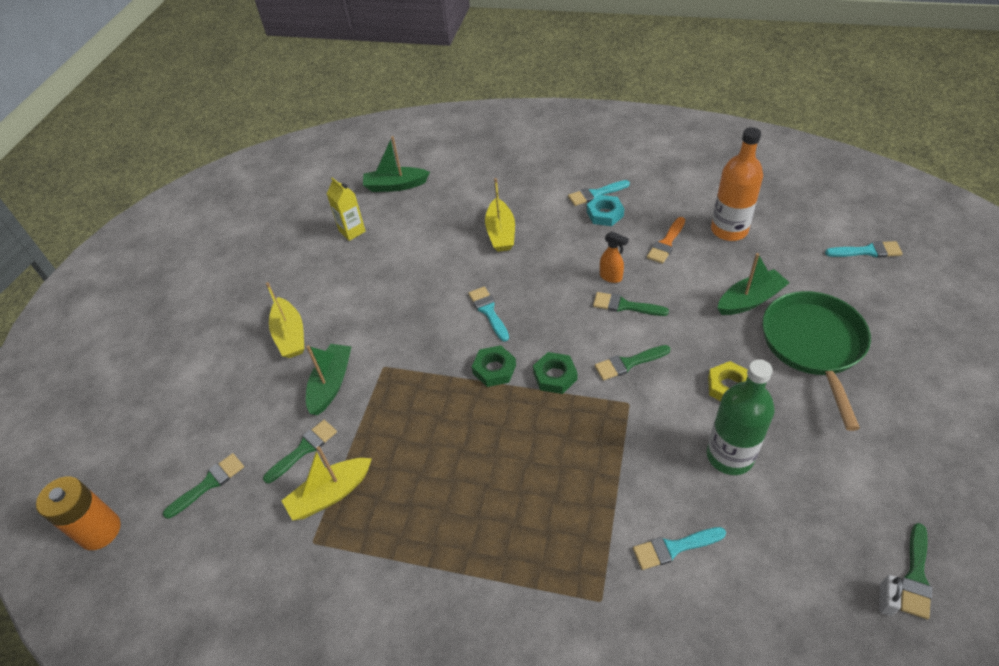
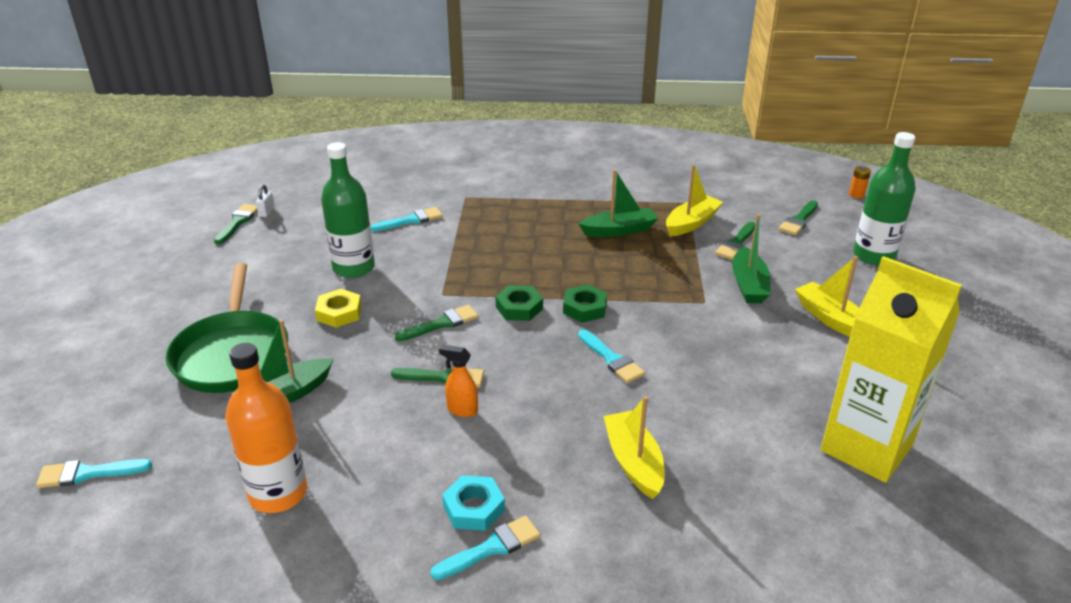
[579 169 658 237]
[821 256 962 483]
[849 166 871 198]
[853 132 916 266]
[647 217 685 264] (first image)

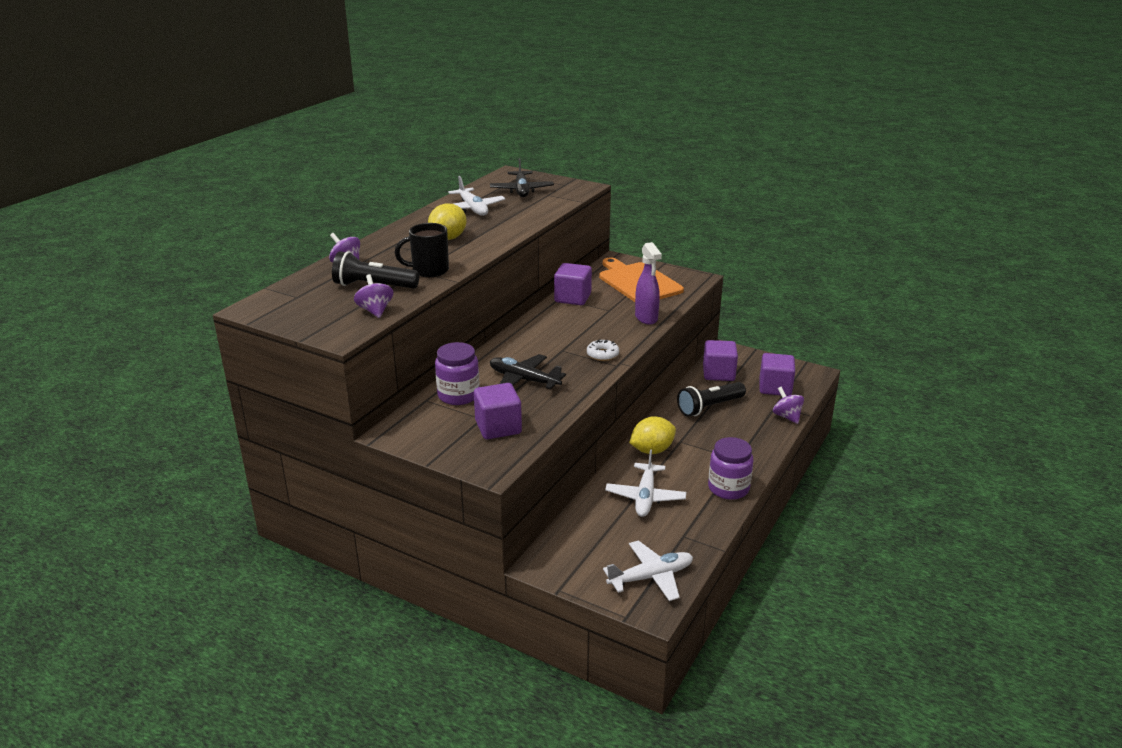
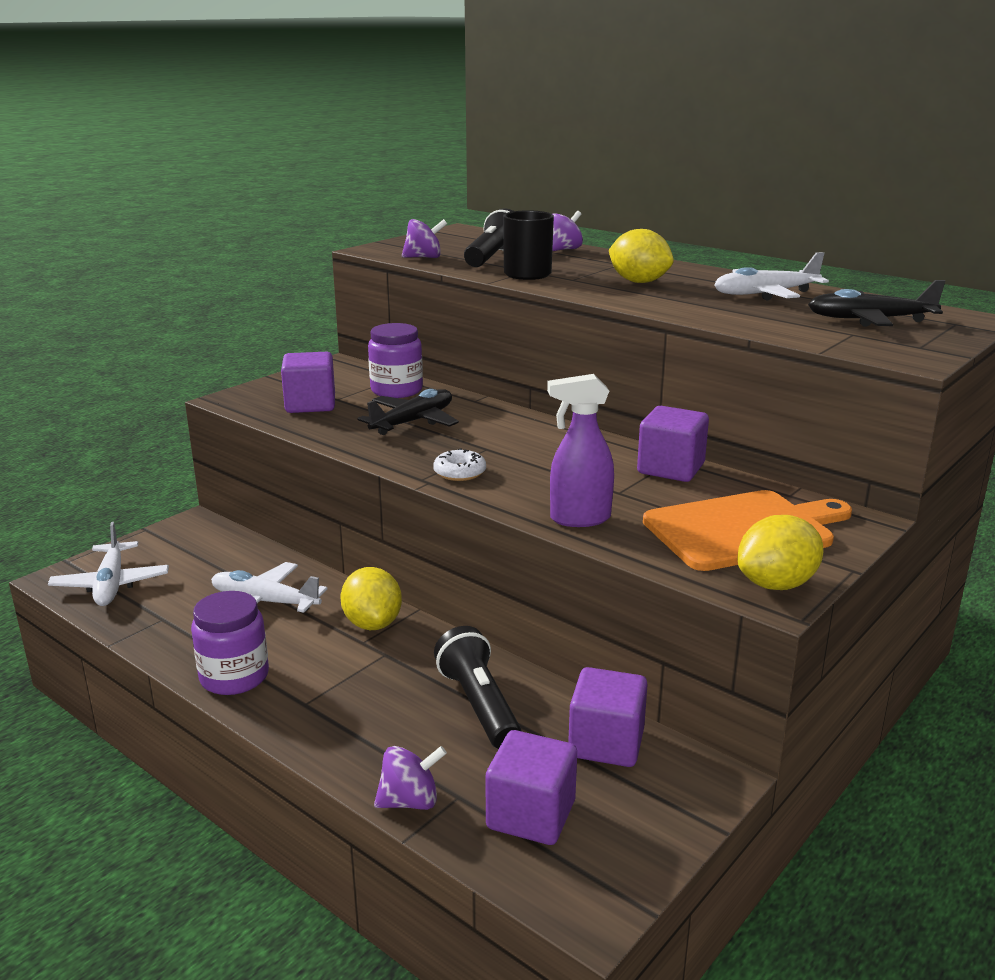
[738 515 824 590]

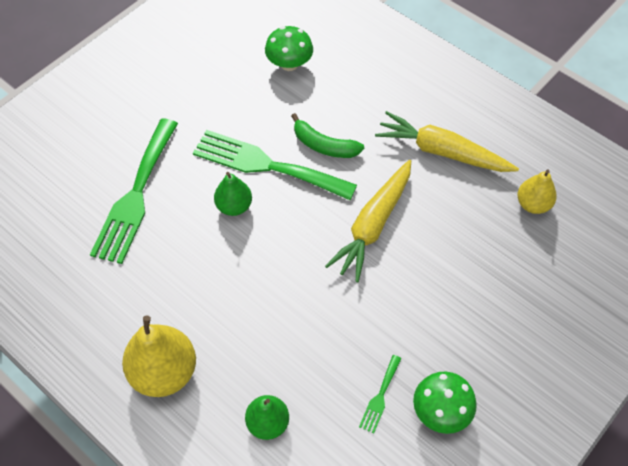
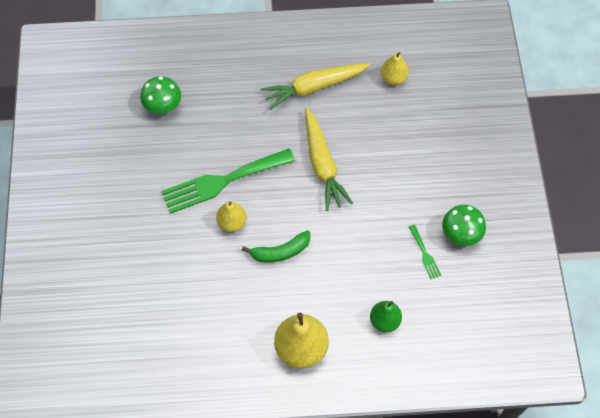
[216 201 247 232]
[242 230 310 262]
[90 118 178 264] (first image)

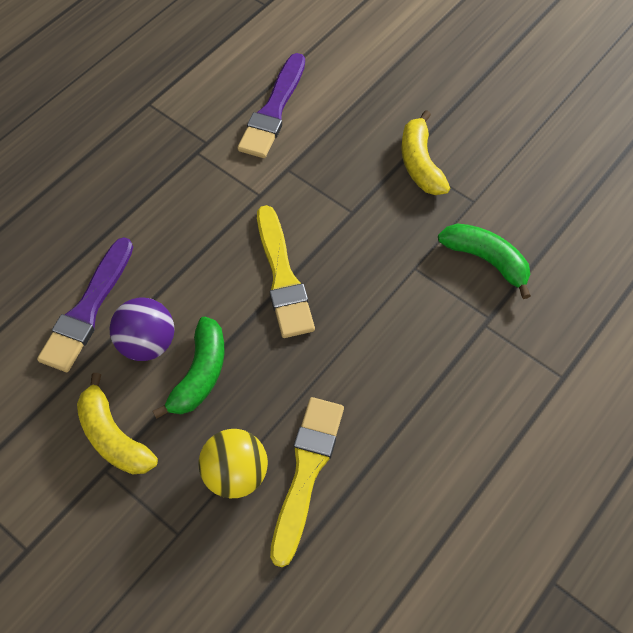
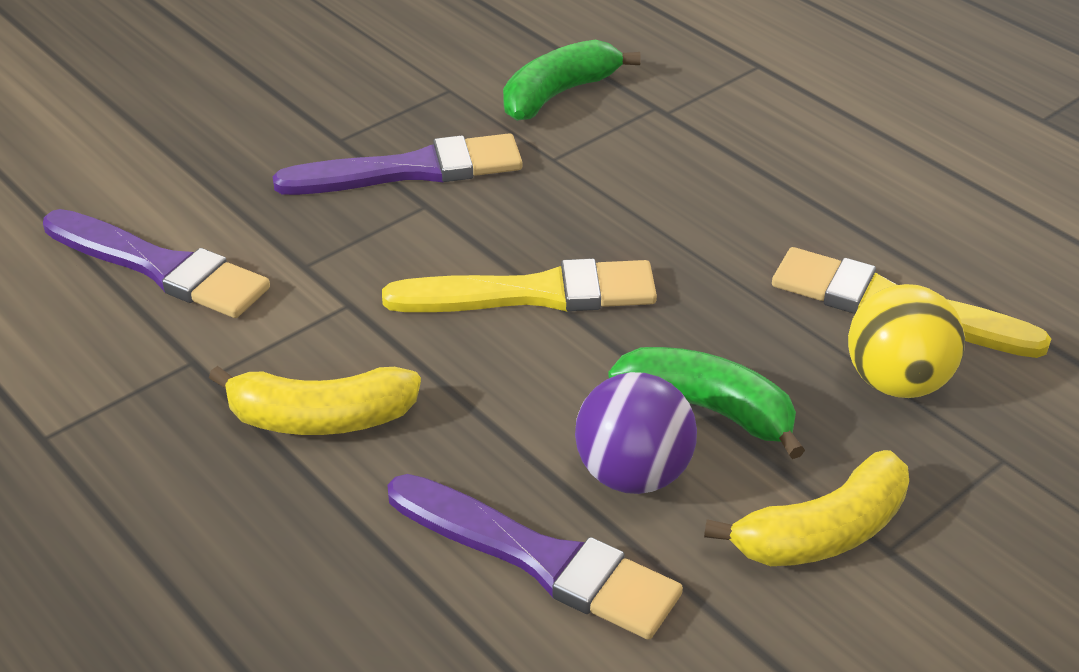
[209 366 421 435]
[273 133 523 195]

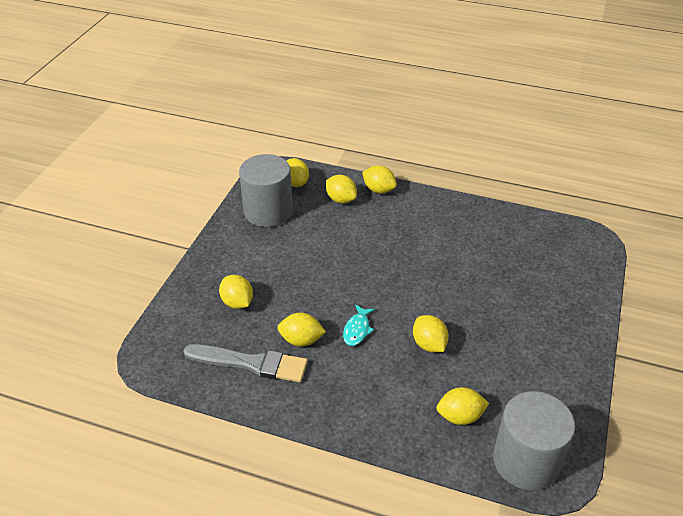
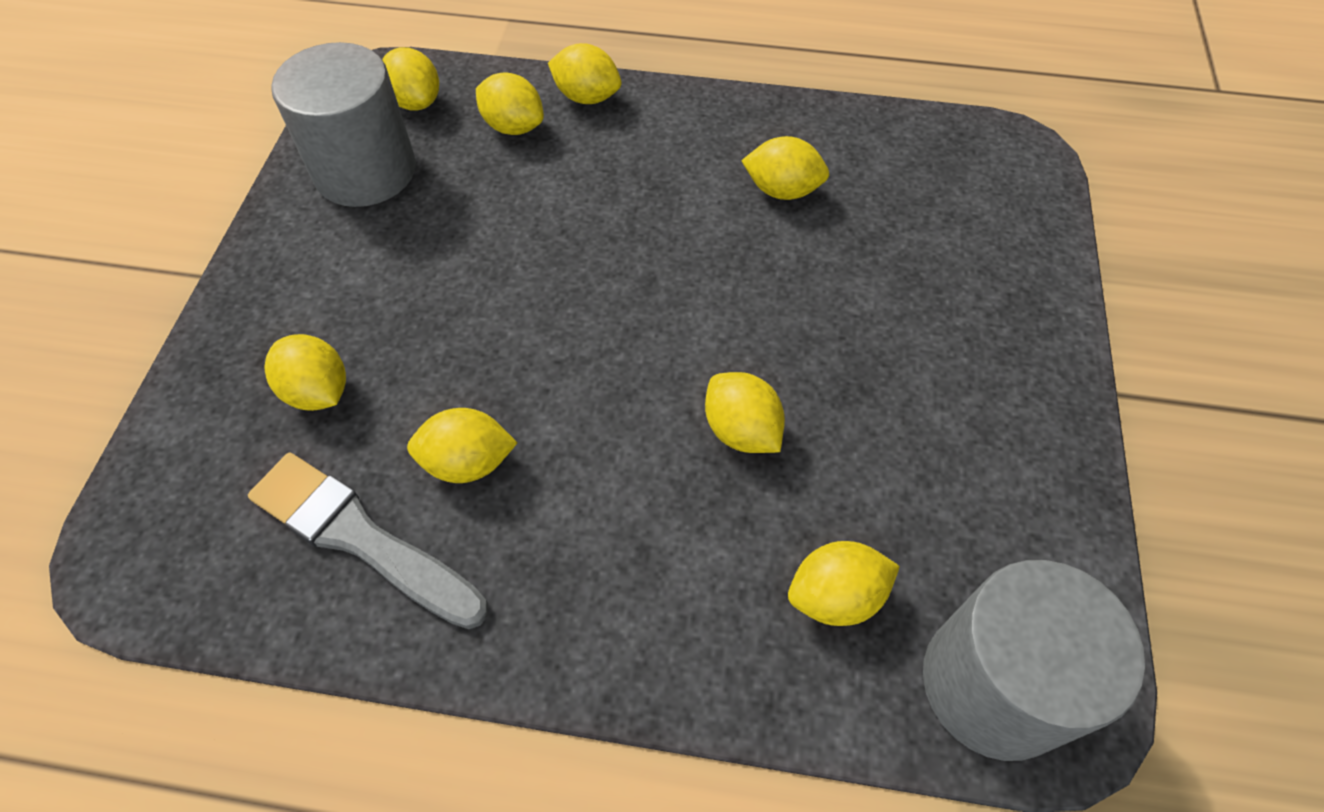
[248 453 488 629]
[741 136 829 200]
[343 304 375 346] (first image)

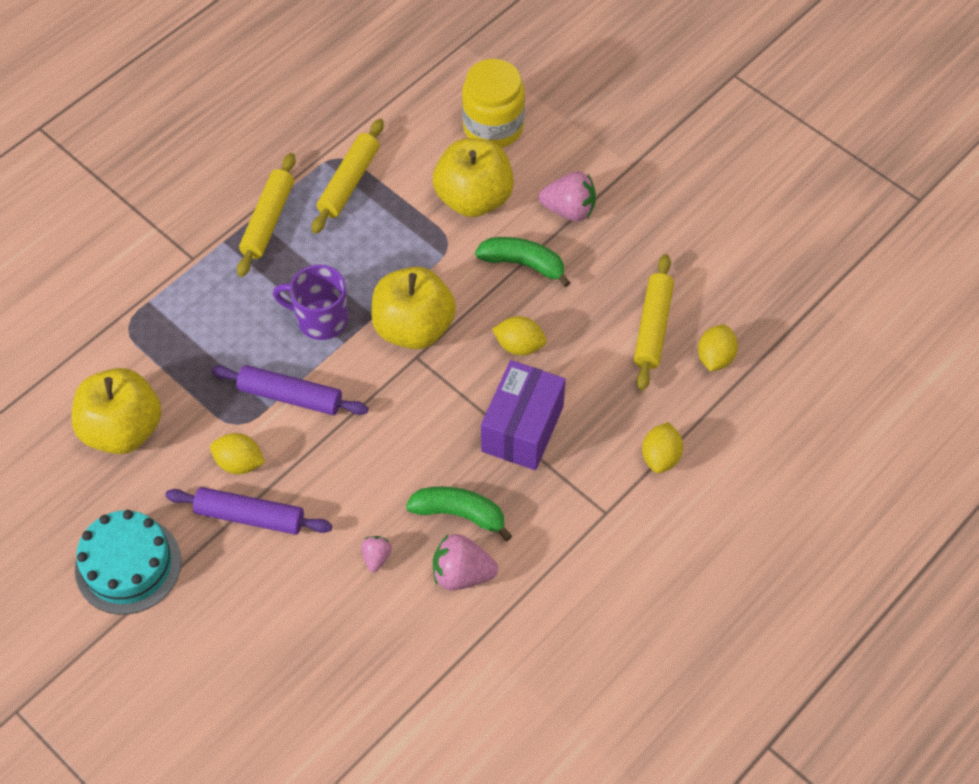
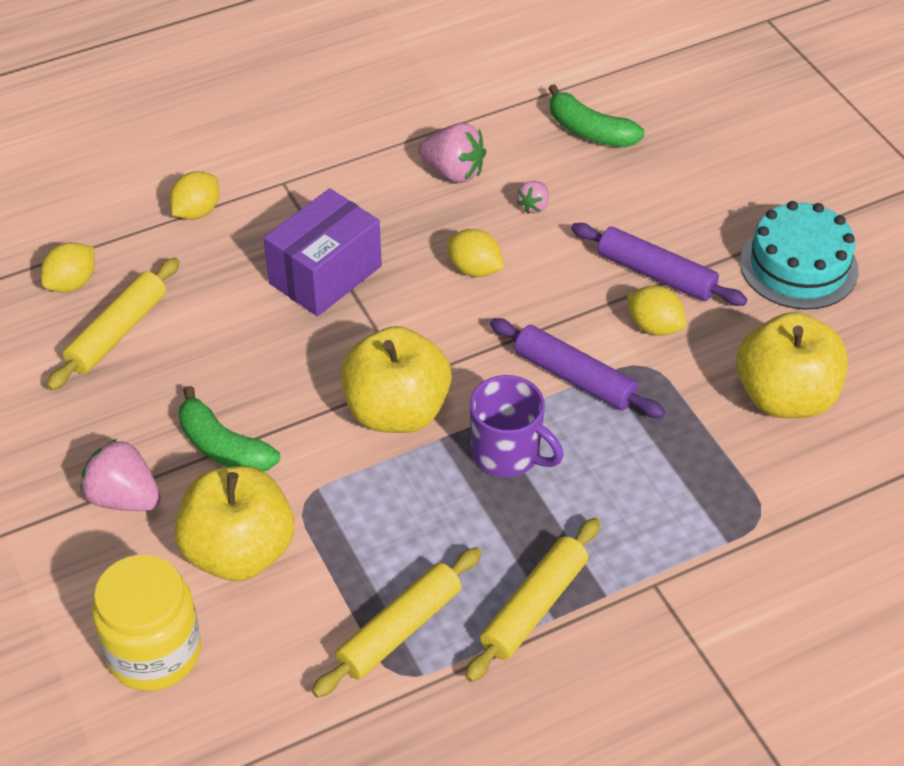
[447 229 504 277]
[548 84 645 147]

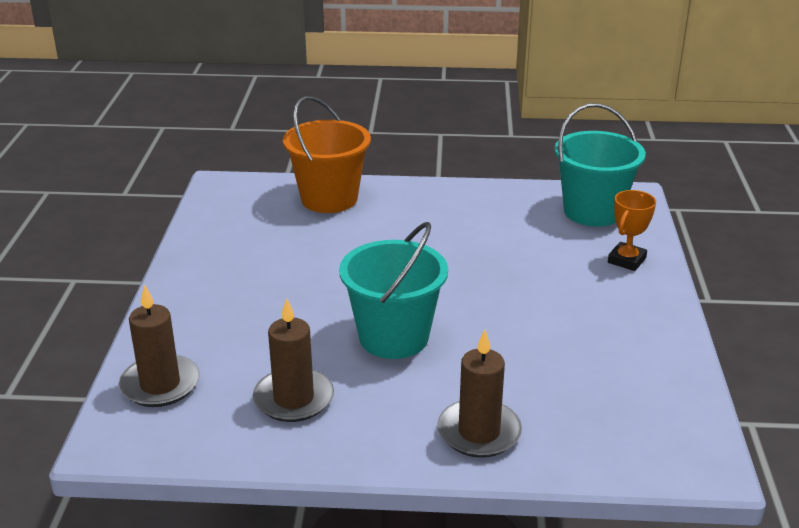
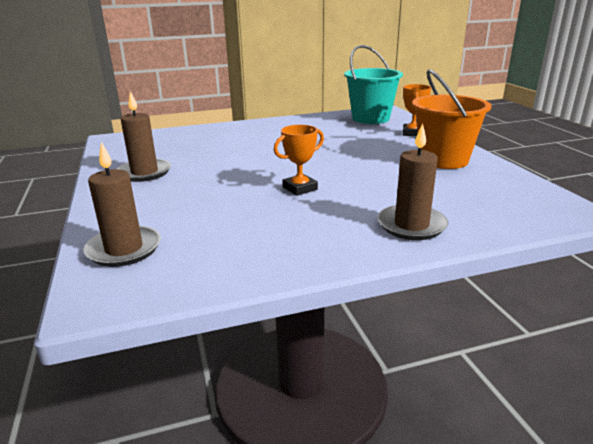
[117 91 171 182]
[274 125 324 196]
[412 69 492 169]

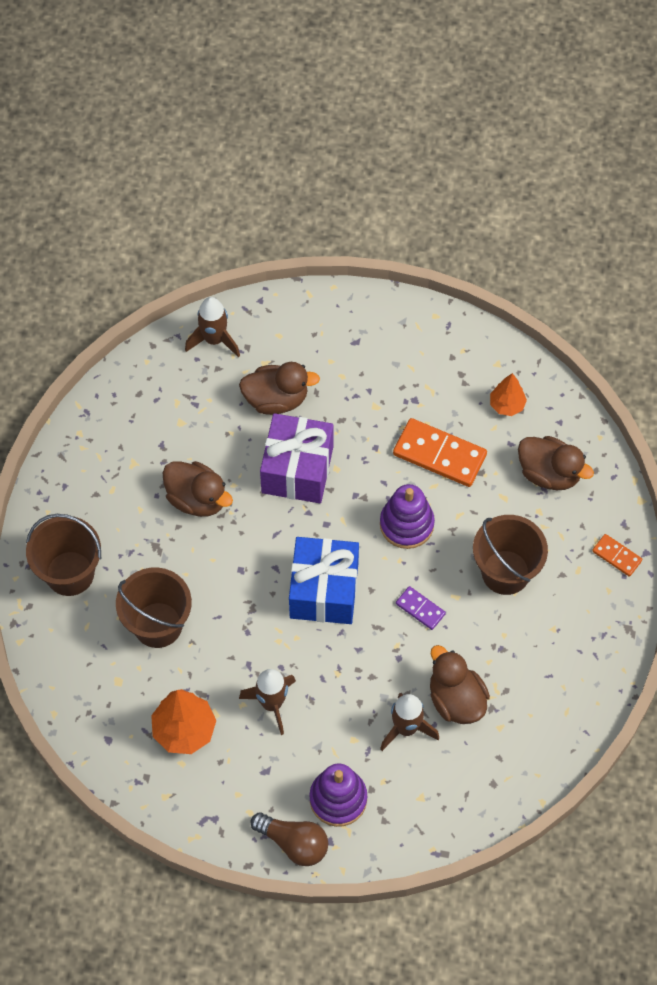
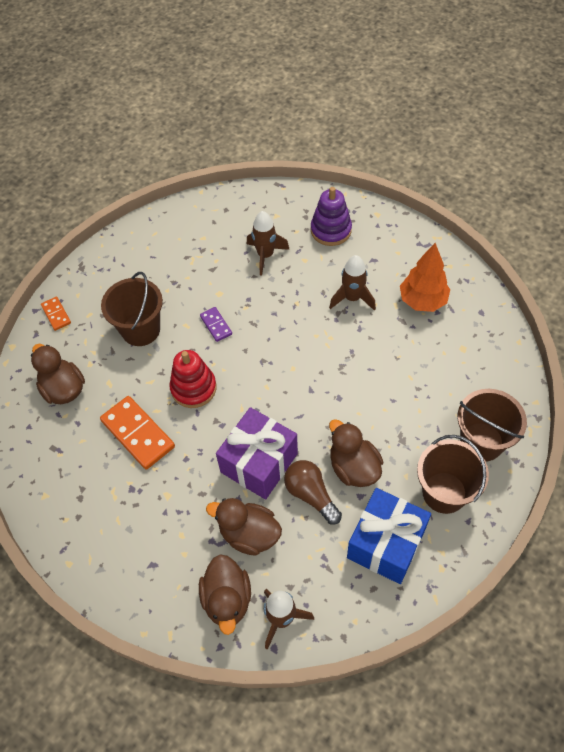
[169 350 217 408]
[199 554 251 635]
[284 460 342 524]
[347 488 431 584]
[417 435 489 514]
[490 373 527 416] (first image)

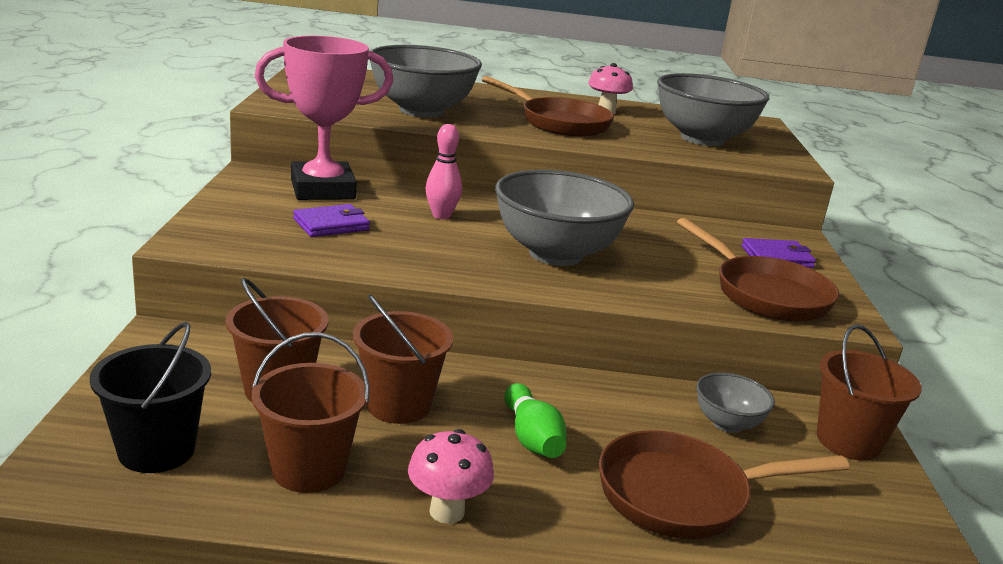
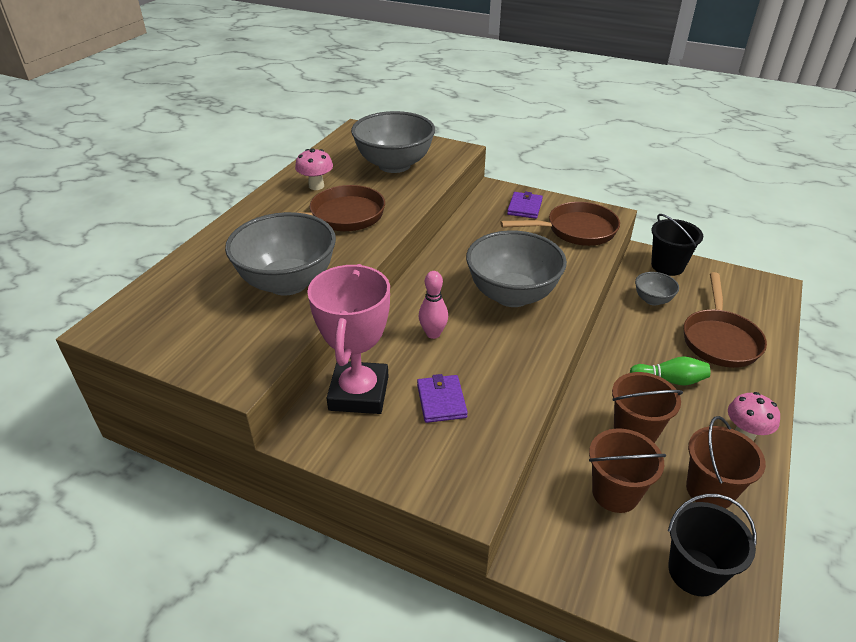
[651 214 703 276]

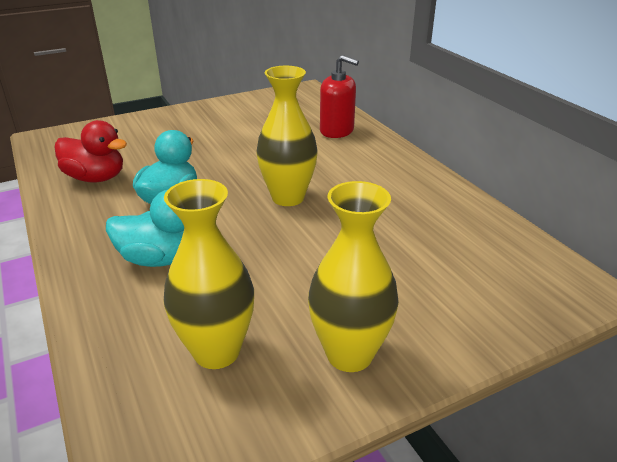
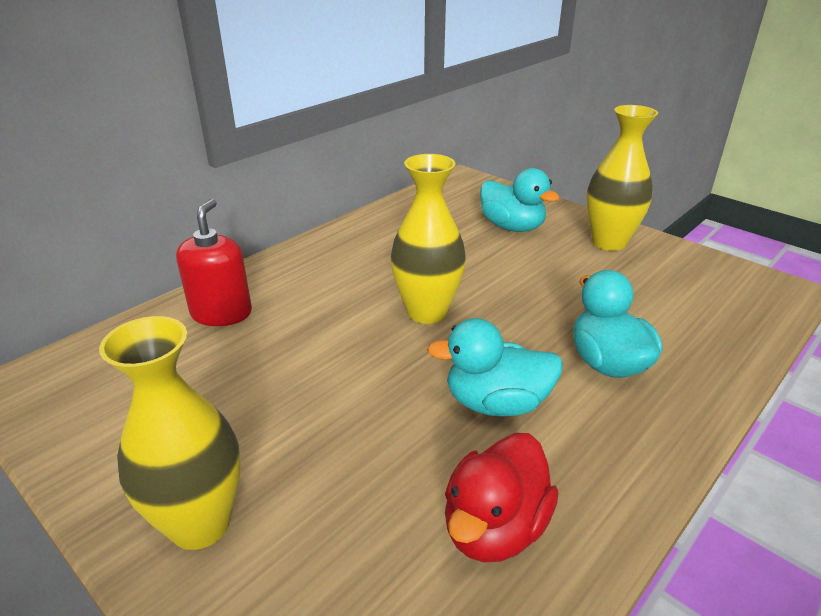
[99 316 241 550]
[445 433 558 562]
[480 168 560 232]

